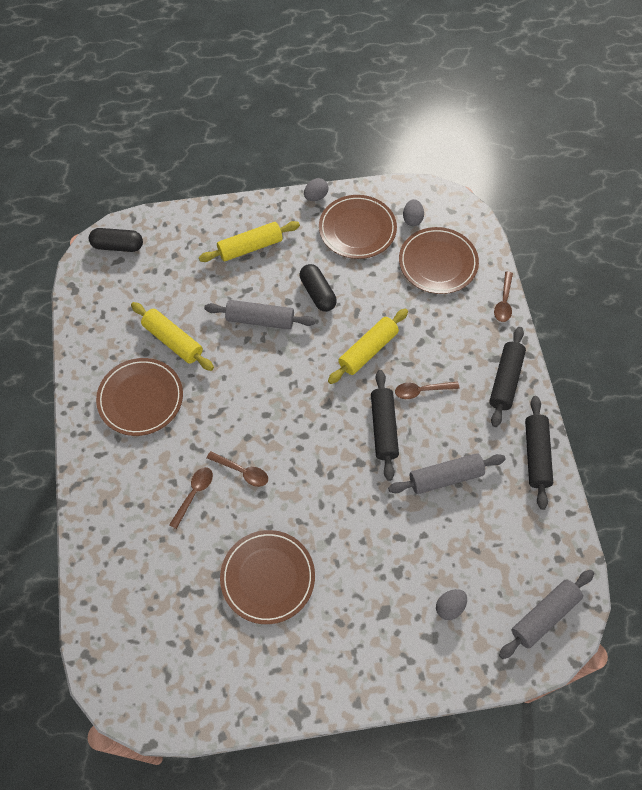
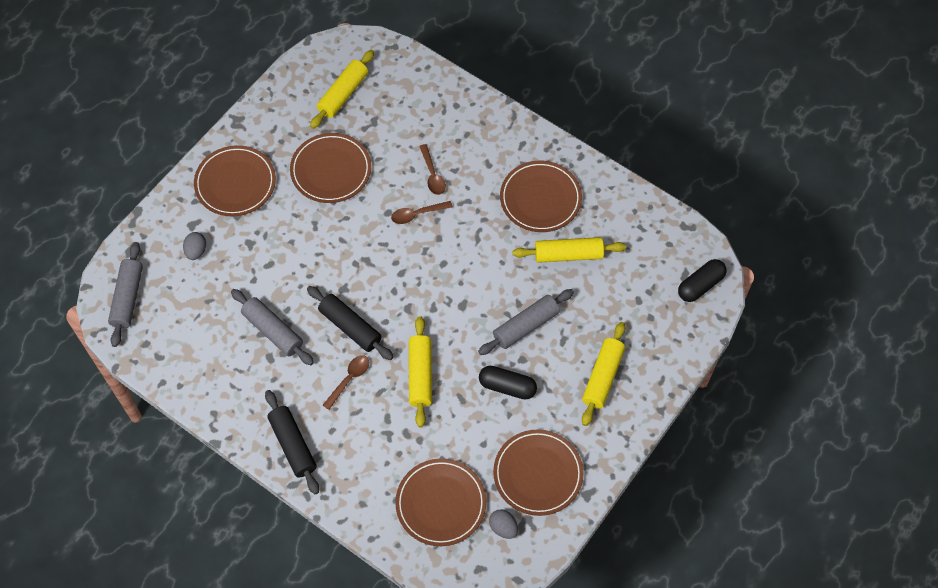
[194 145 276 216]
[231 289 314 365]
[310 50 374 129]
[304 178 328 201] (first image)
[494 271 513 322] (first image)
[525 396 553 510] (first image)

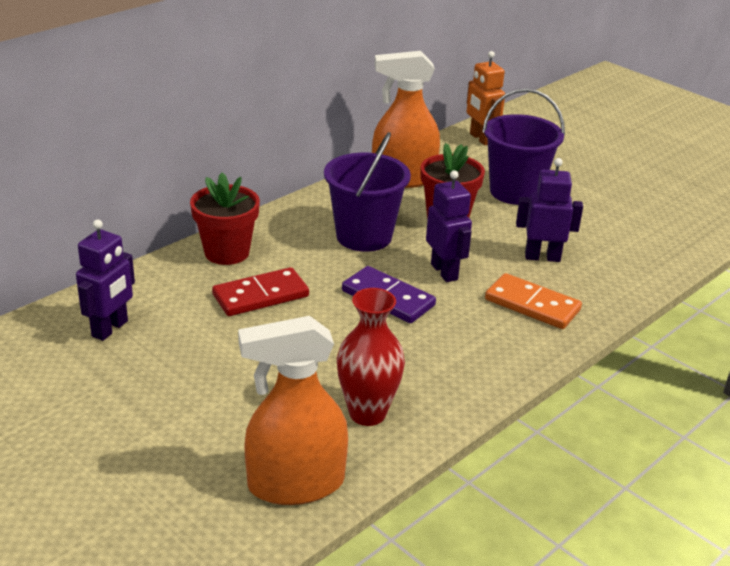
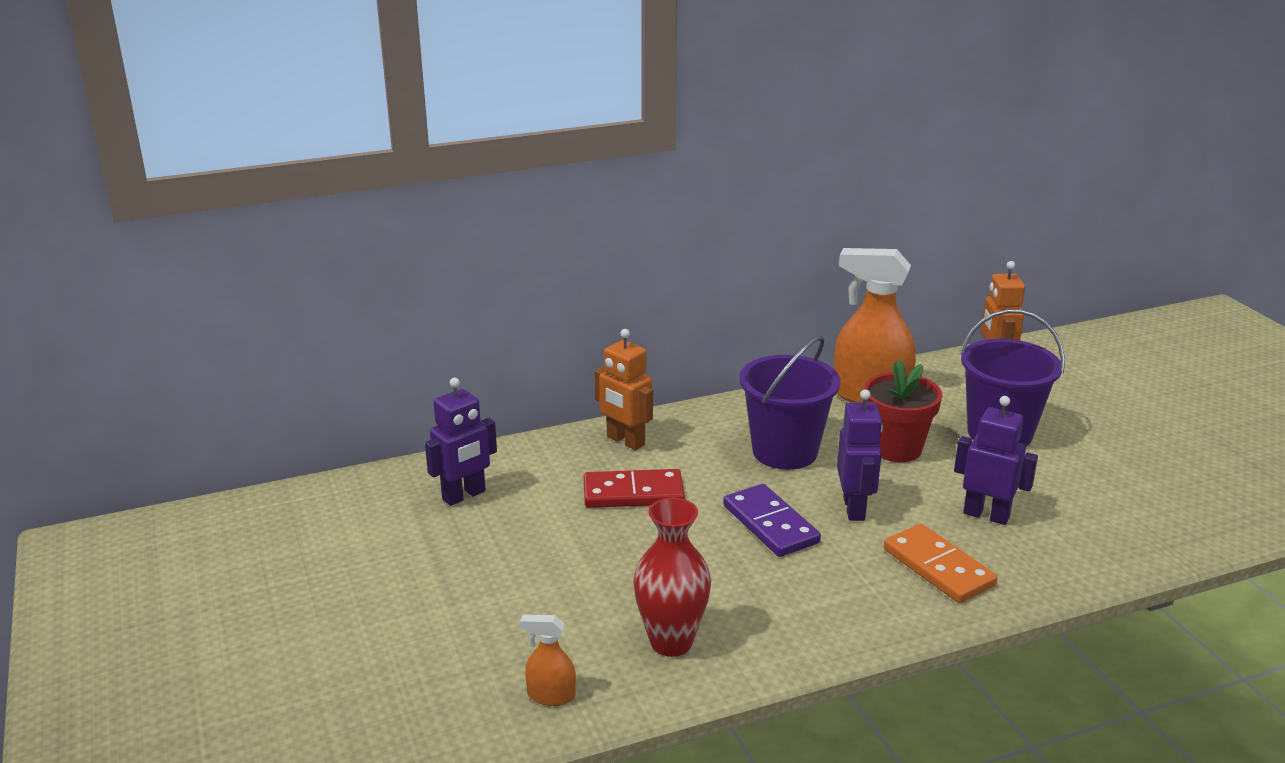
[520 614 576 706]
[594 329 653 450]

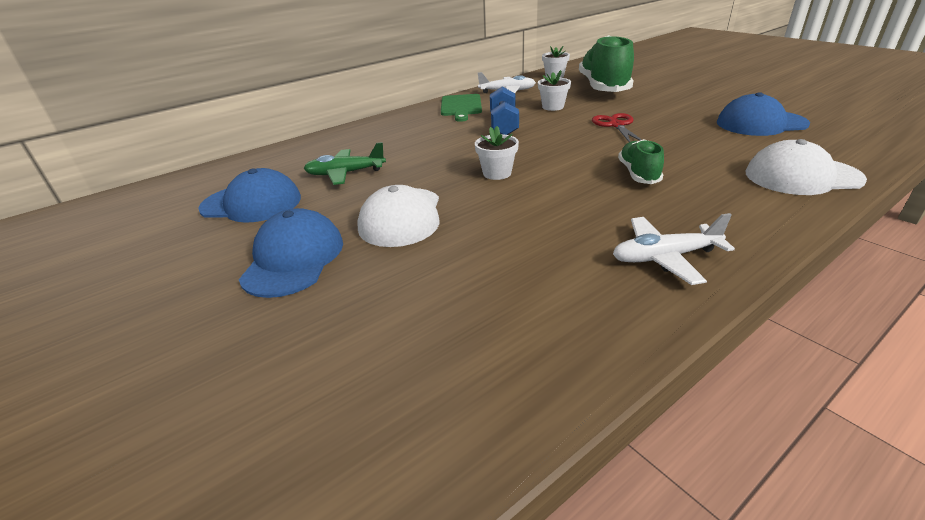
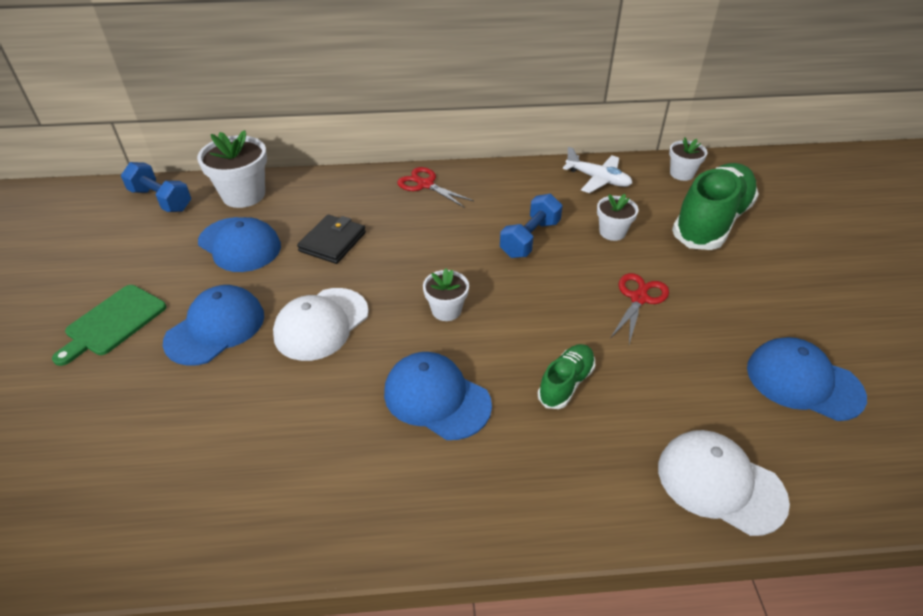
[52 285 166 366]
[121 162 191 212]
[197 130 267 208]
[297 214 366 264]
[384 352 492 440]
[397 167 474 207]
[613 213 735 285] (first image)

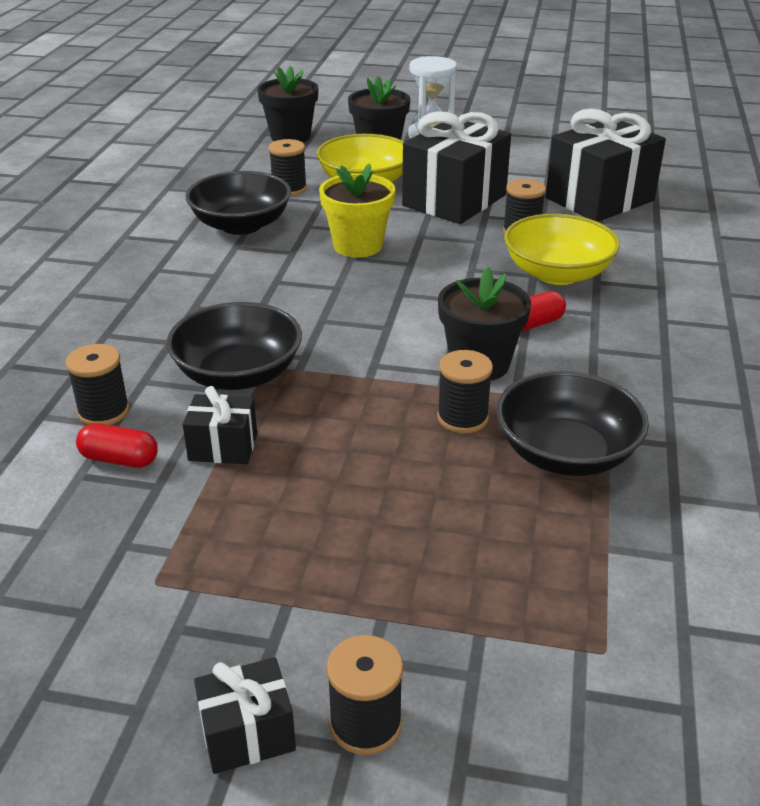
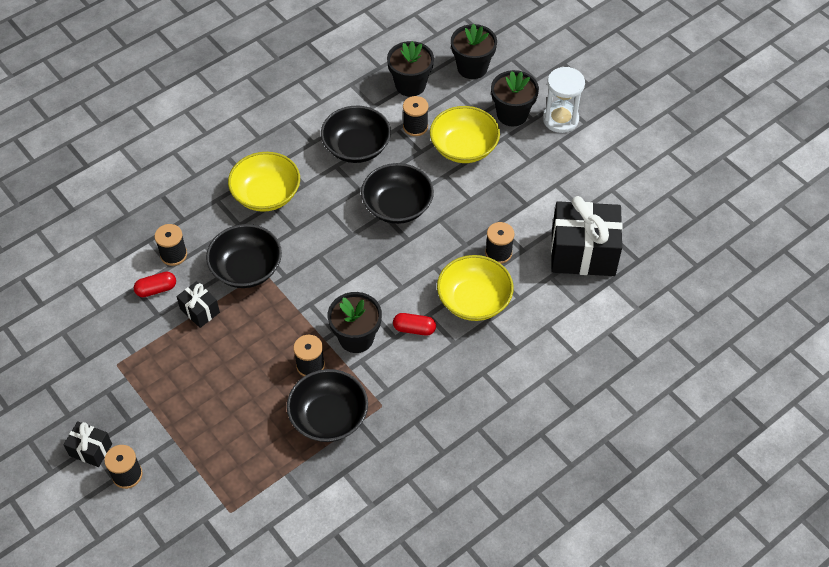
[134 272 176 297]
[228 152 300 212]
[361 163 434 224]
[387 41 434 97]
[402 111 511 224] (first image)

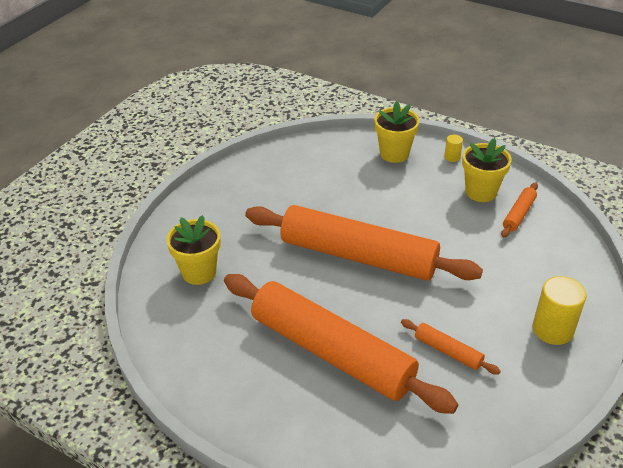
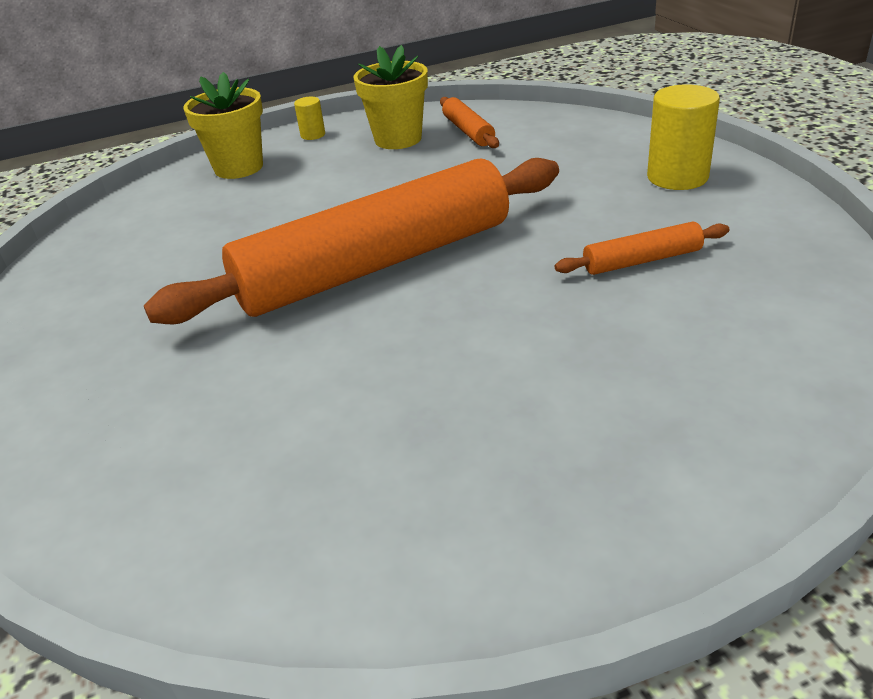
[166 215 221 285] (first image)
[224 274 459 414] (first image)

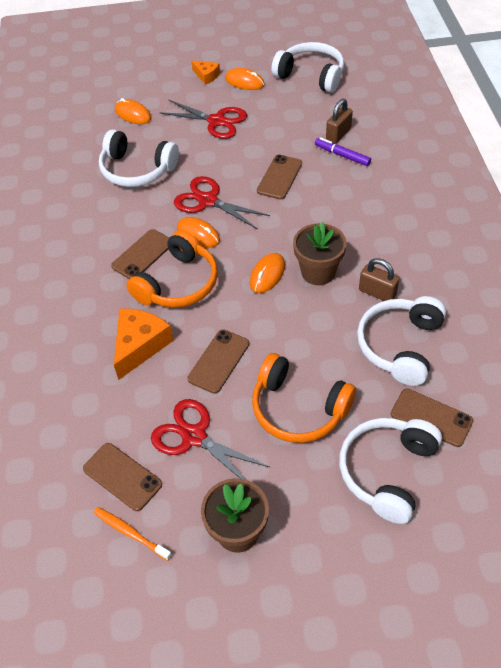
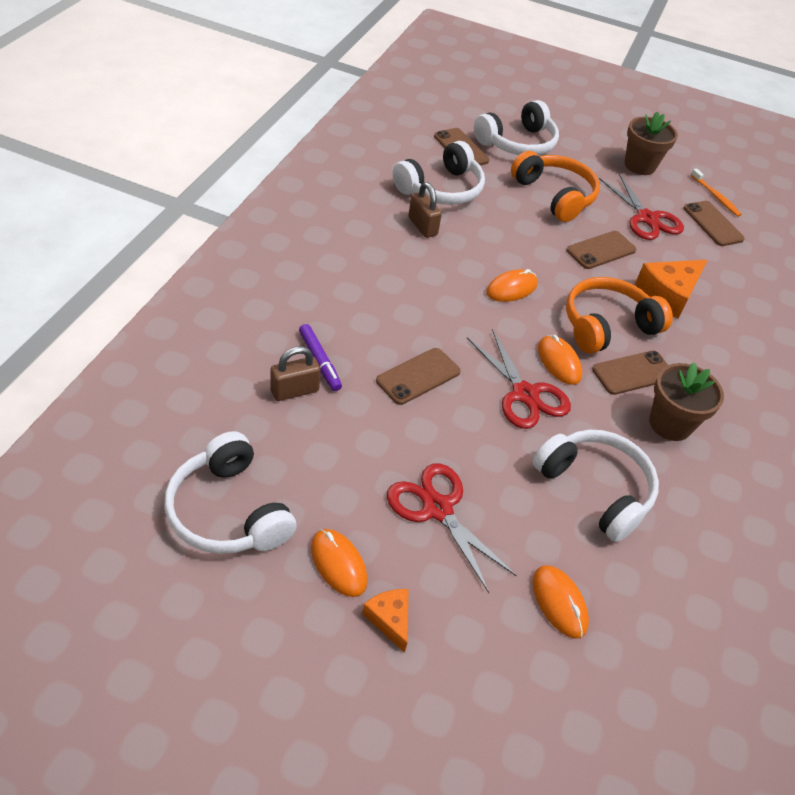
[649 362 724 441]

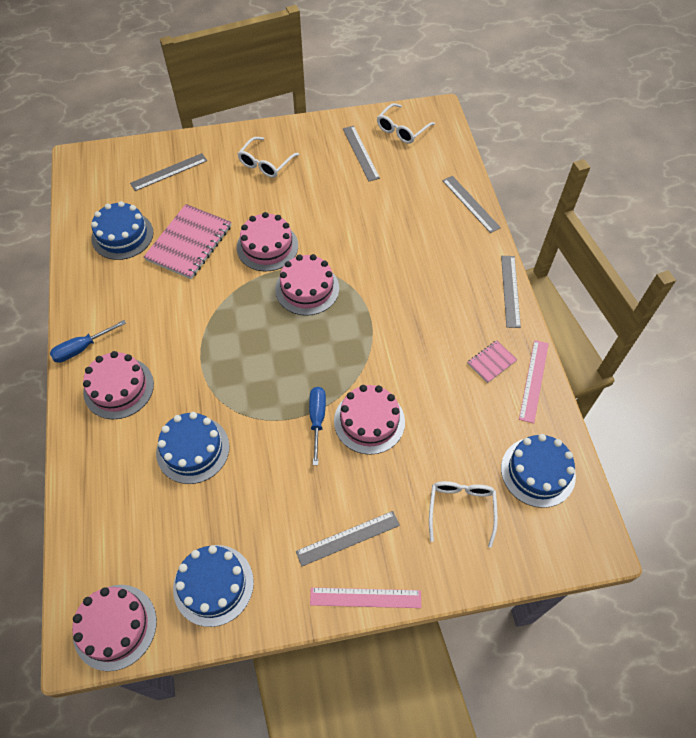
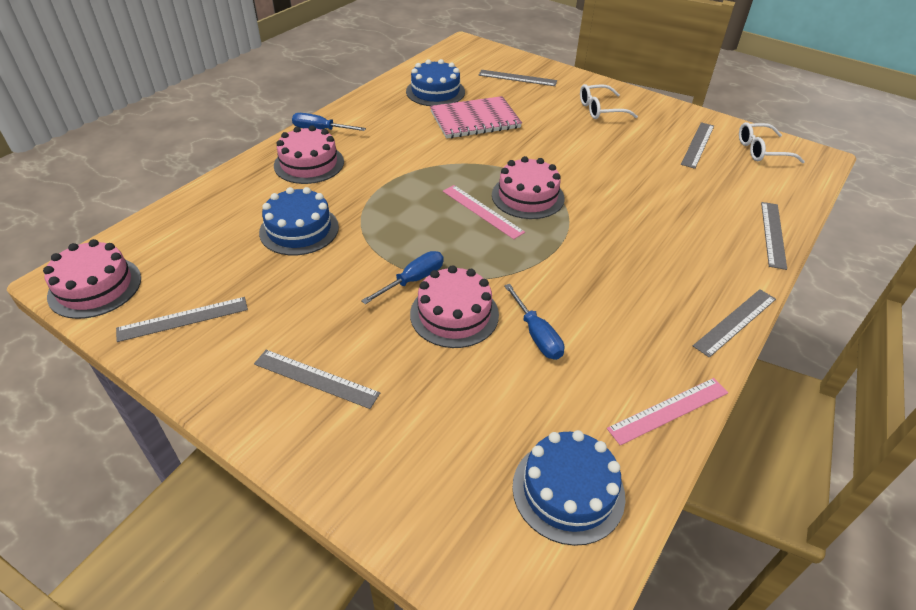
[116 297 248 342]
[443 185 525 239]
[504 284 564 360]
[237 212 298 271] (first image)
[429 481 498 548] (first image)
[467 340 518 383] (first image)

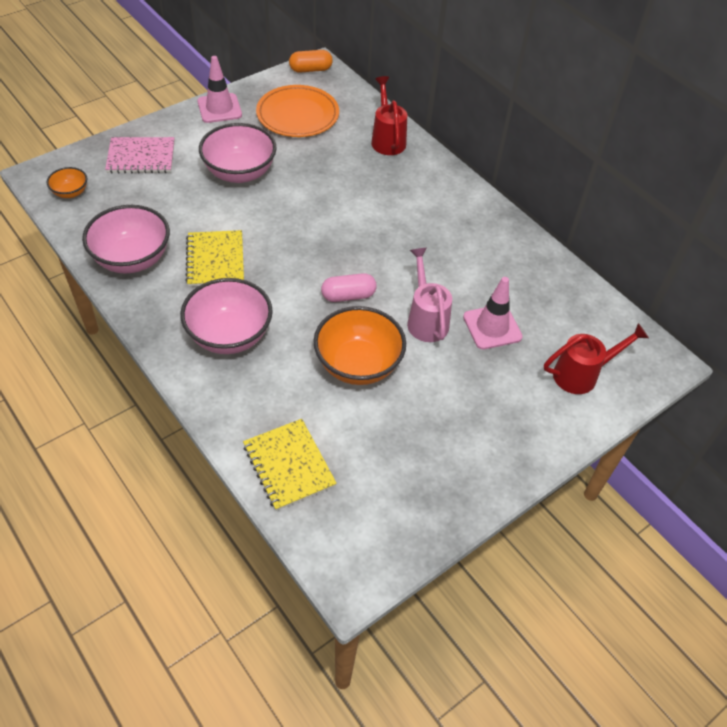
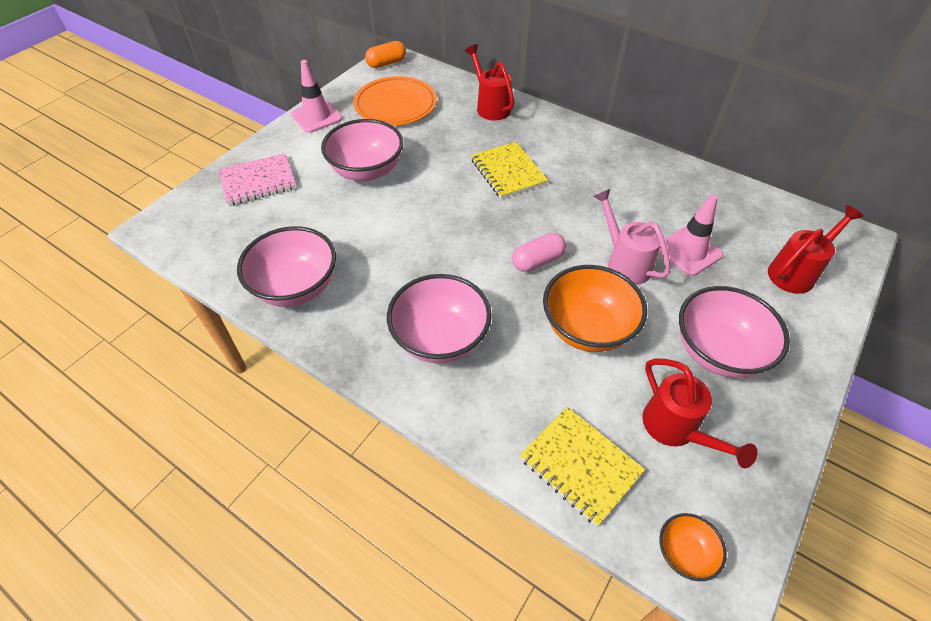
[471 142 548 199]
[642 358 757 468]
[659 513 727 581]
[679 286 790 378]

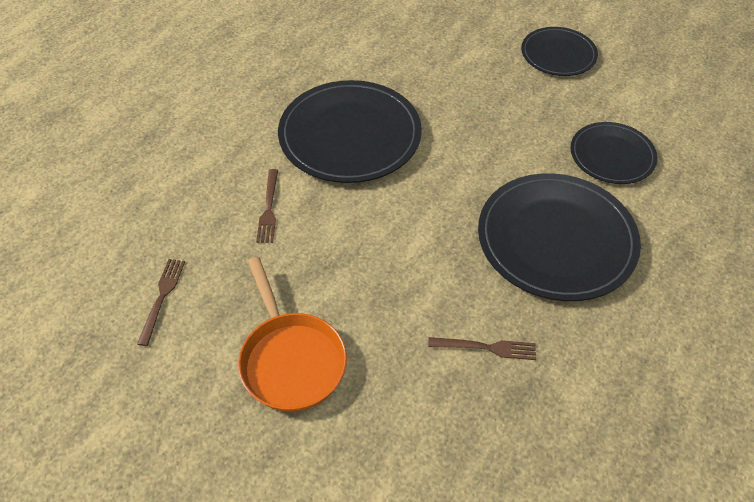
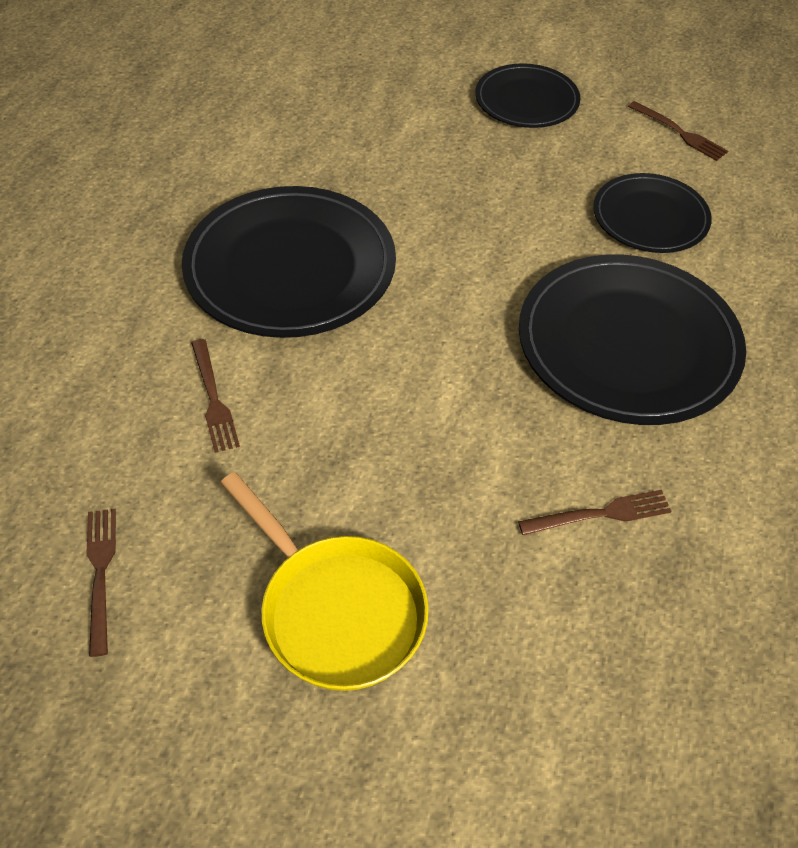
[221 472 429 691]
[628 101 728 161]

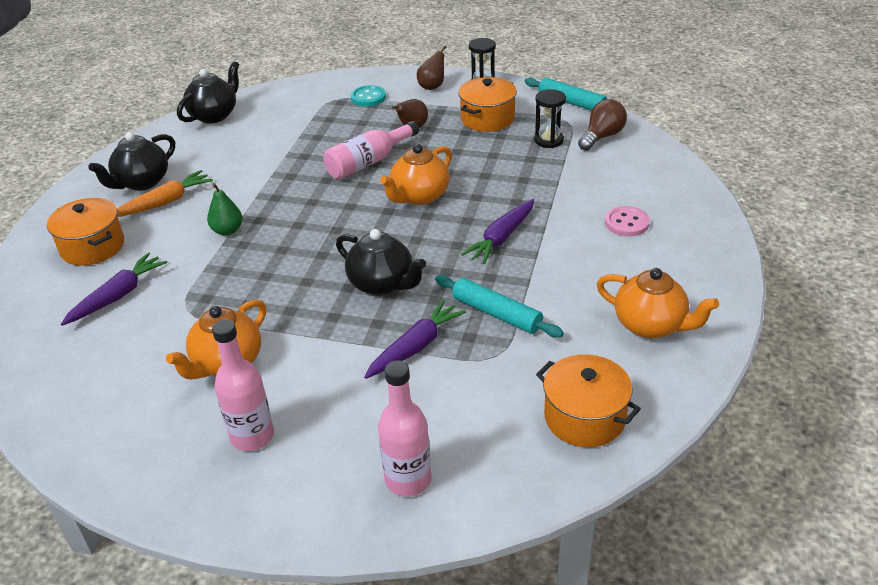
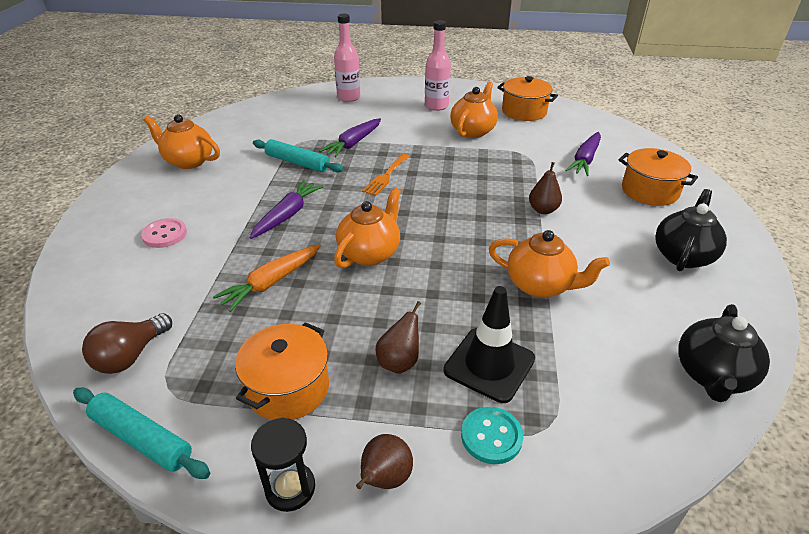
[213 244 321 312]
[362 154 410 196]
[443 286 535 403]
[489 230 610 298]
[497 76 558 121]
[529 162 562 214]
[323 121 419 179] (first image)
[534 89 566 148] (first image)

